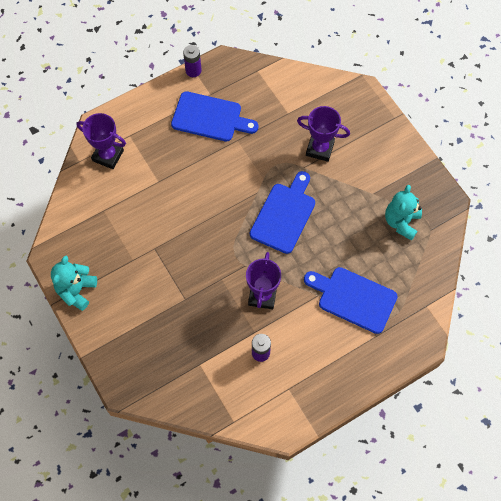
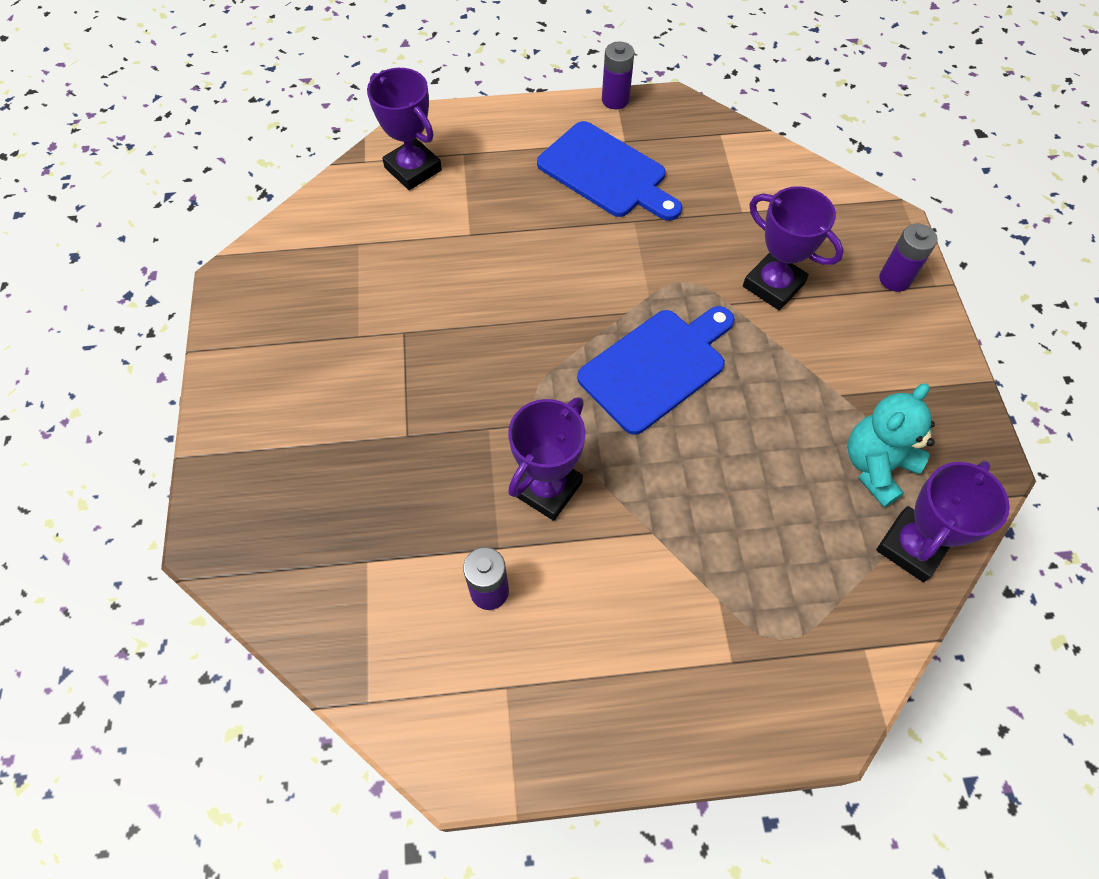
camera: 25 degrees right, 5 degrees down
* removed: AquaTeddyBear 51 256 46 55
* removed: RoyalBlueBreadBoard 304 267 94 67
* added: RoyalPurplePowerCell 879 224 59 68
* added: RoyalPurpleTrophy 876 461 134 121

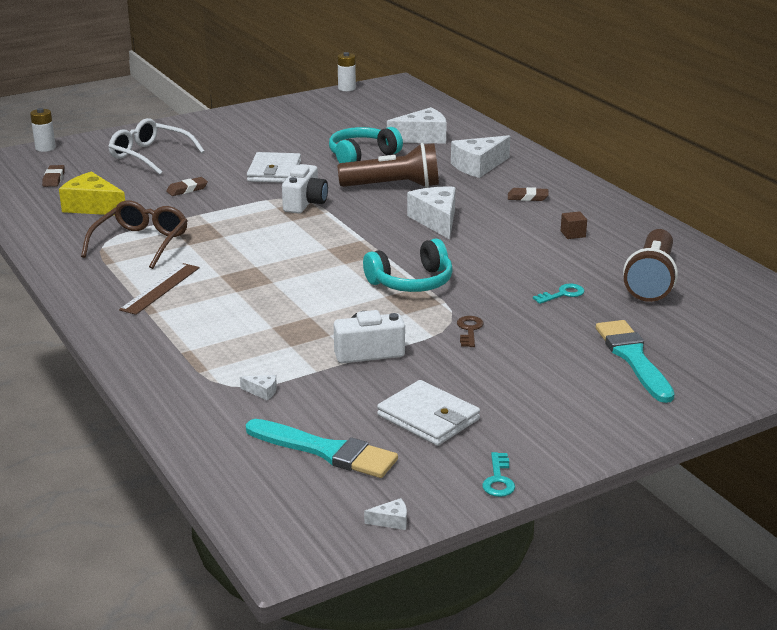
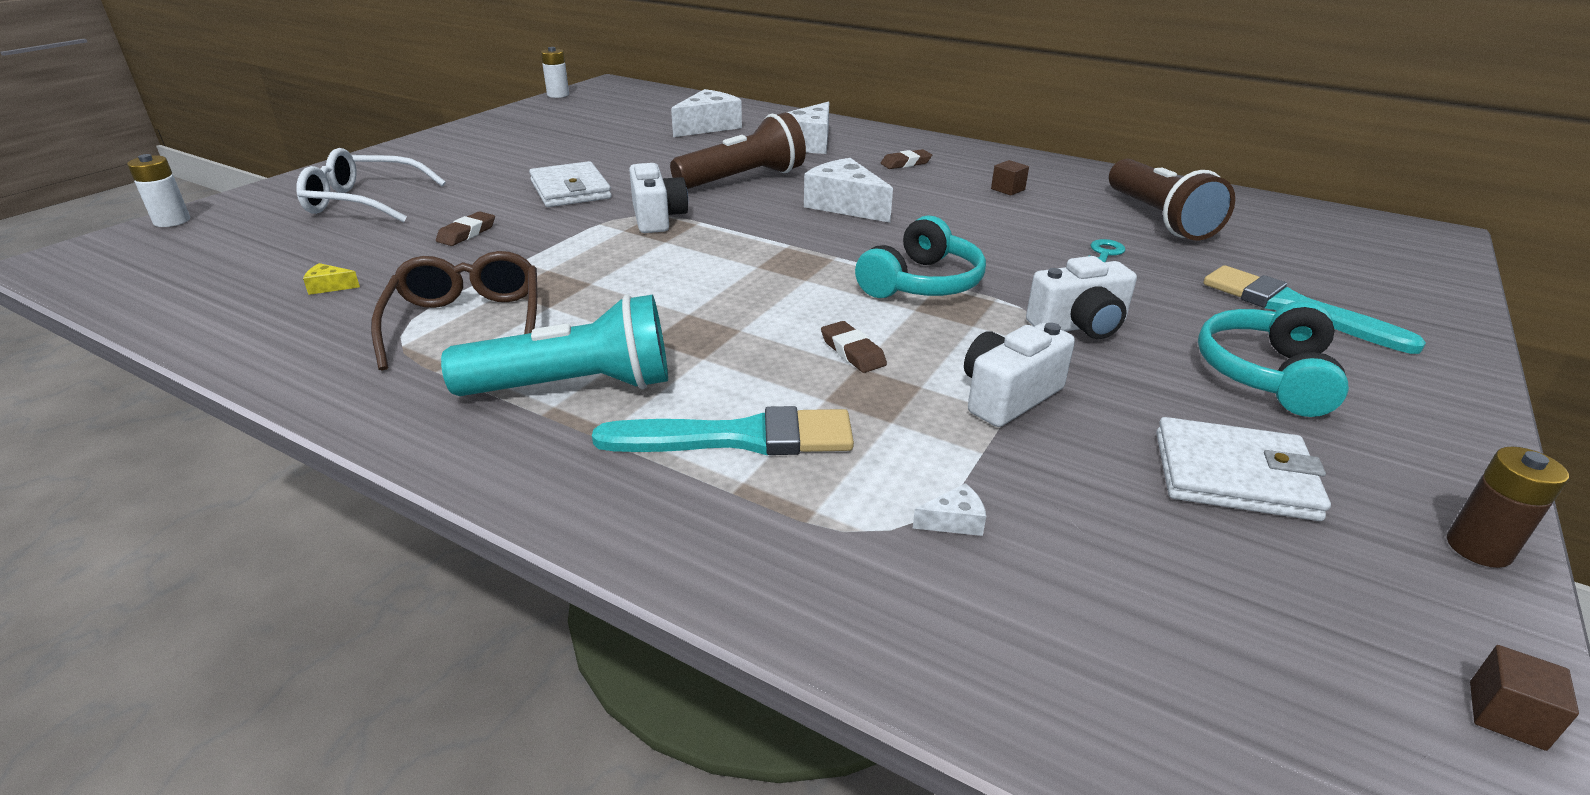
camera: 30 degrees left, 5 degrees up
* moved: AquaHeadphones 329 127 74 36 to 1198 301 151 116
* moved: DarkBrownGumEraser 42 165 23 22 to 821 321 66 52
* resized: GoldenCheeseWedge 59 171 66 44 = 303 263 57 32 x0.42
* replaced: DarkBrownMeasuringStick 119 263 81 52 to AquaFlashlight 441 295 227 101
* replaced: DarkBrownDoorKey 457 316 27 31 to SnowWhitePhotoCamera 1026 256 111 83
* moved: AquaPaintbrush 246 419 152 59 to 592 406 262 50
* replaced: AquaDoorKey 482 452 33 45 to DarkBrownPowerCell 1447 447 122 121
* replaced: SnowWhiteCheeseWedge 364 498 43 32 to DarkBrownSolidCube 1470 645 109 106

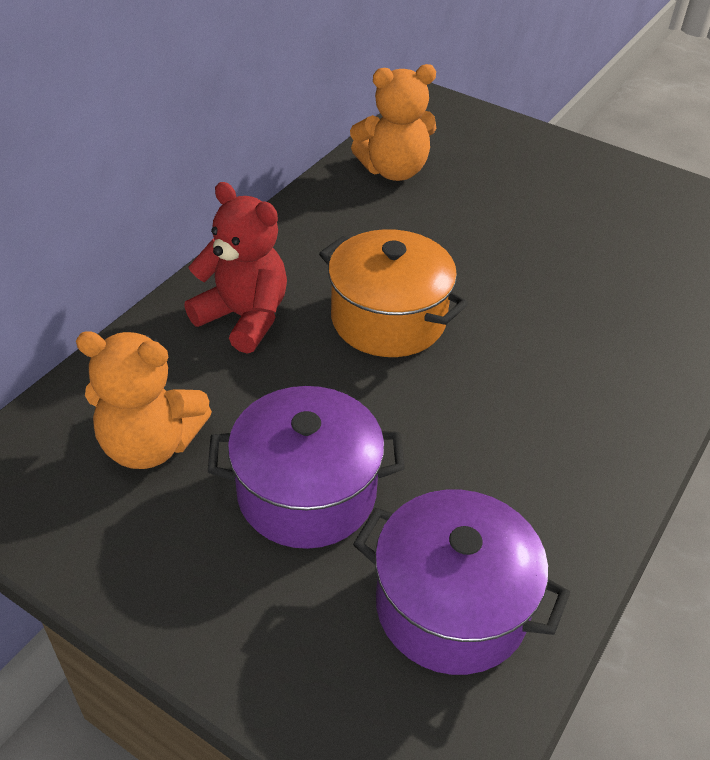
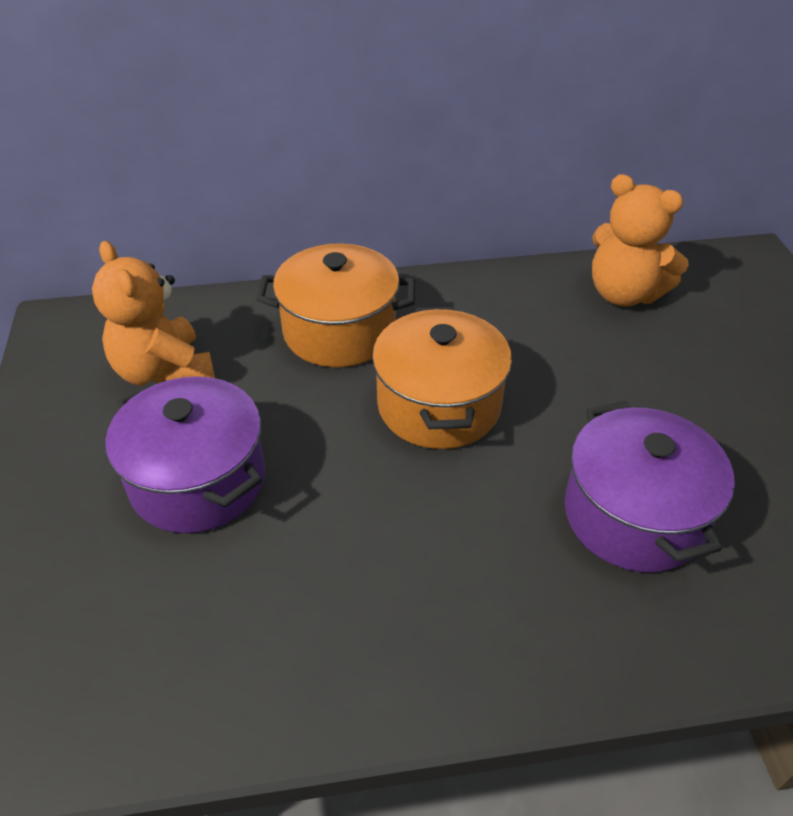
camera: 50 degrees right, 0 degrees up
* replaced: RedTeddyBear 184 182 103 172 to OrangeCookingPot 256 243 159 124
* moved: RoyalPurpleCookingPot 353 490 217 185 to 565 401 170 171

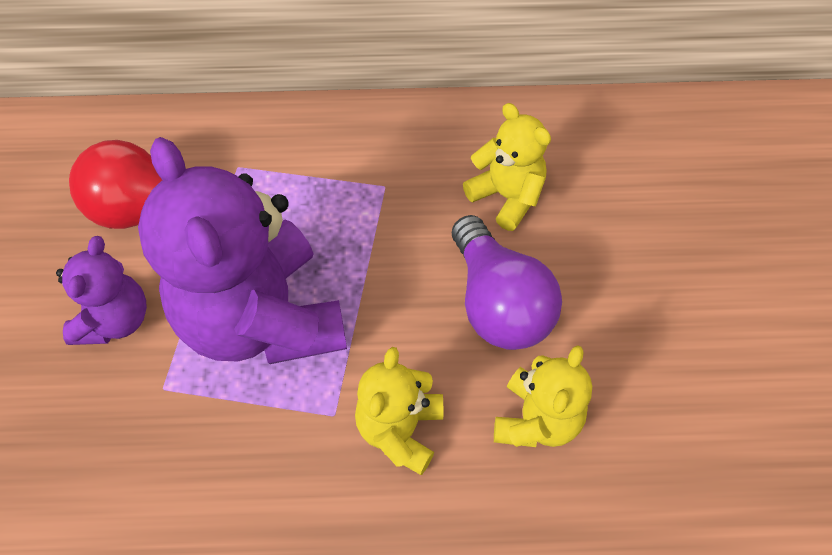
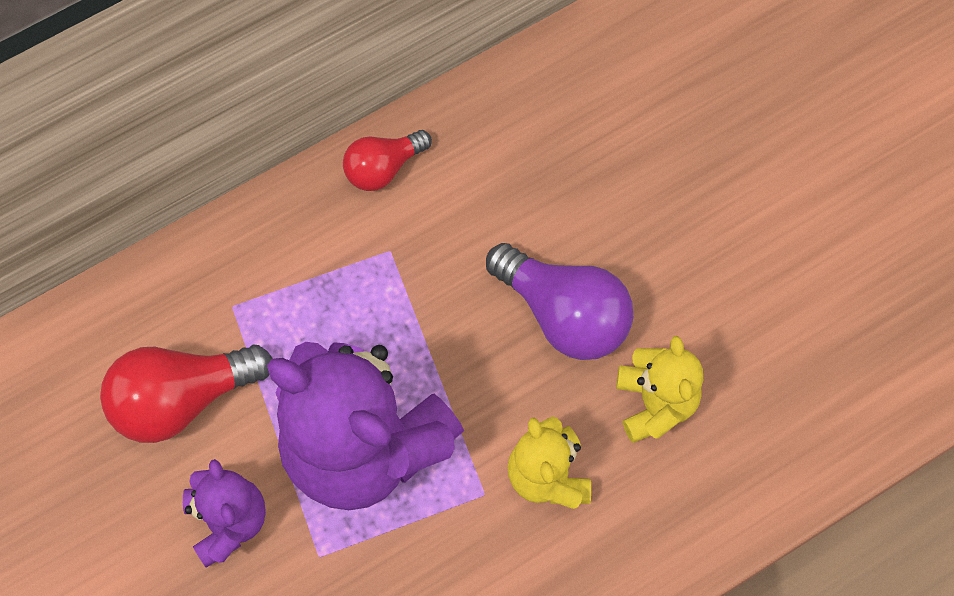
camera: 30 degrees left, 10 degrees up
* removed: GoldenTeddyBear 463 103 88 128
* added: RedBulb 343 130 89 61

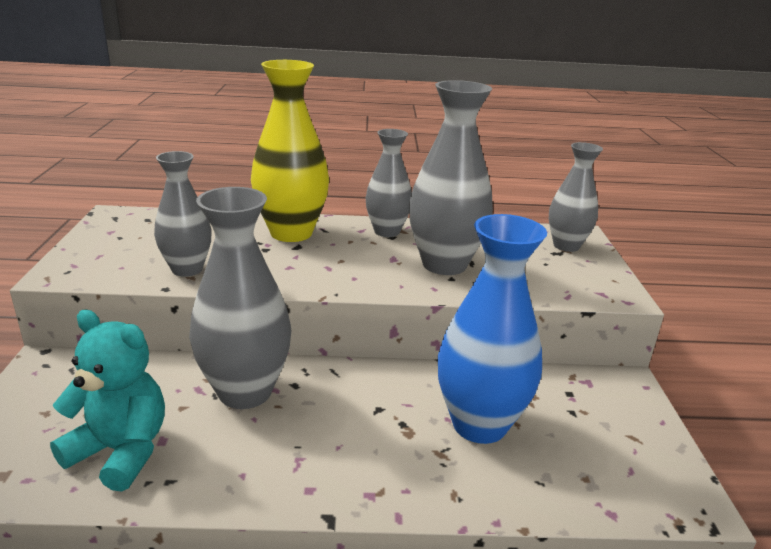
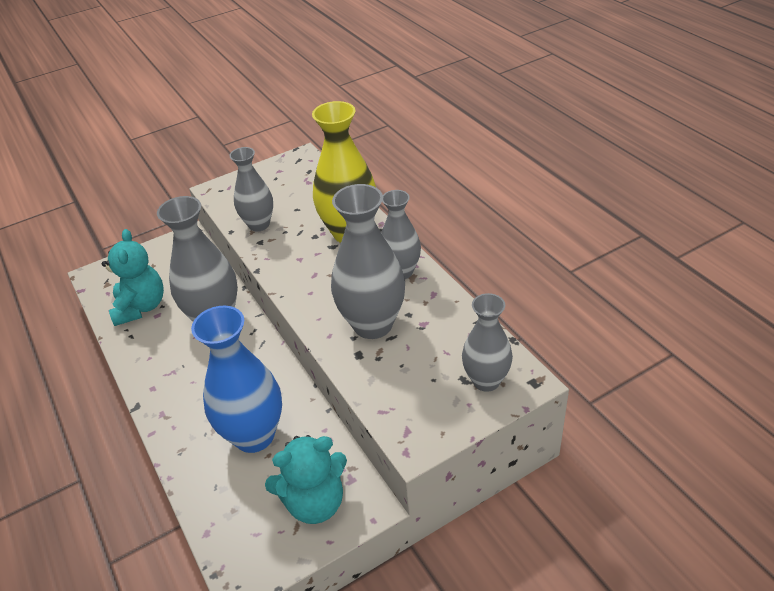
camera: 65 degrees right, 15 degrees up
* added: AquaTeddyBear 265 435 82 89

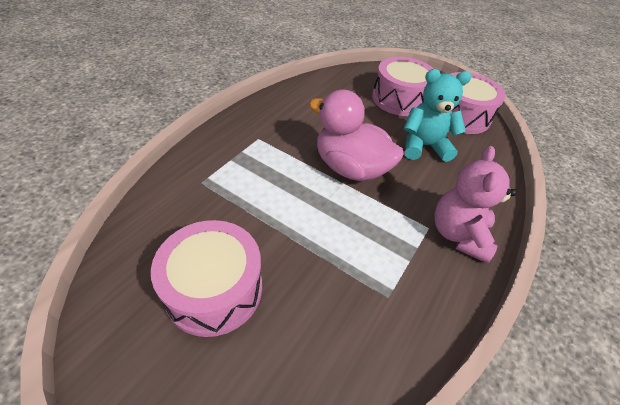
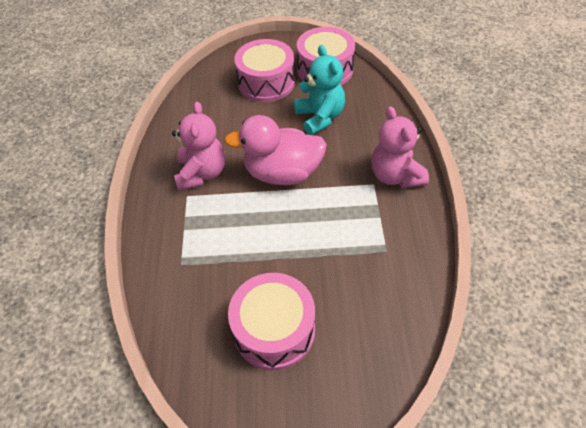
camera: 30 degrees left, 5 degrees up
* turned: AquaTeddyBear 404 69 67 93 = 294 45 51 90 105 degrees clockwise
* added: RosePinkTeddyBear 172 102 53 89

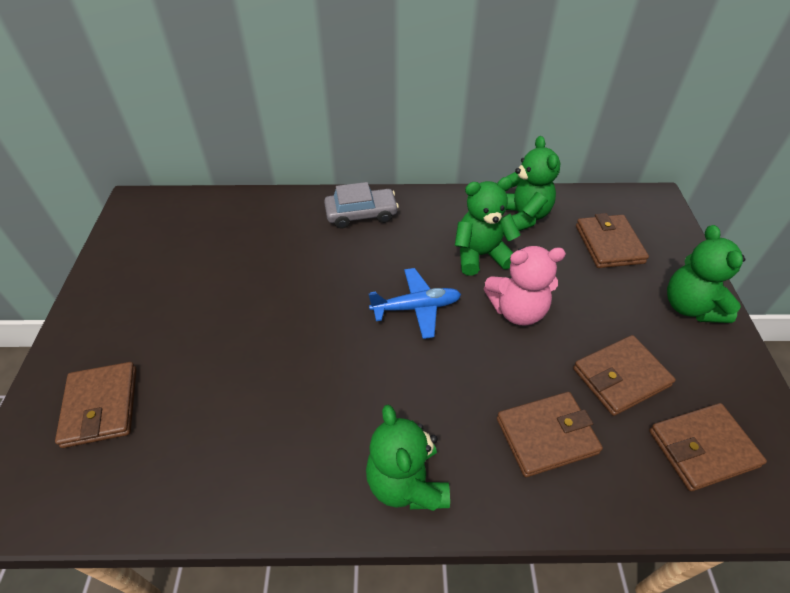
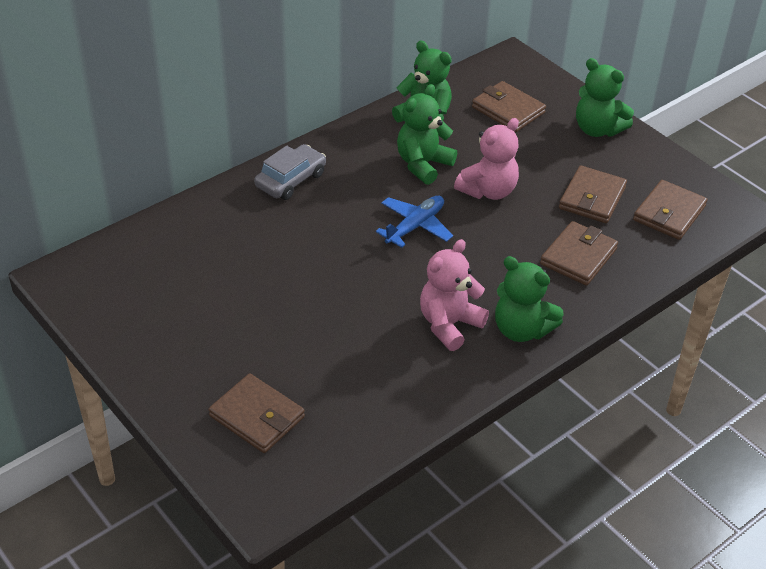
camera: 40 degrees left, 5 degrees down
* added: RosePinkTeddyBear 420 239 69 112

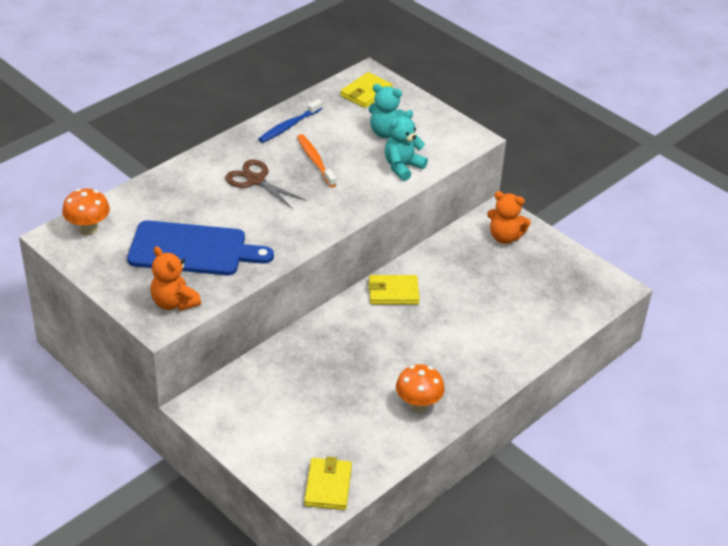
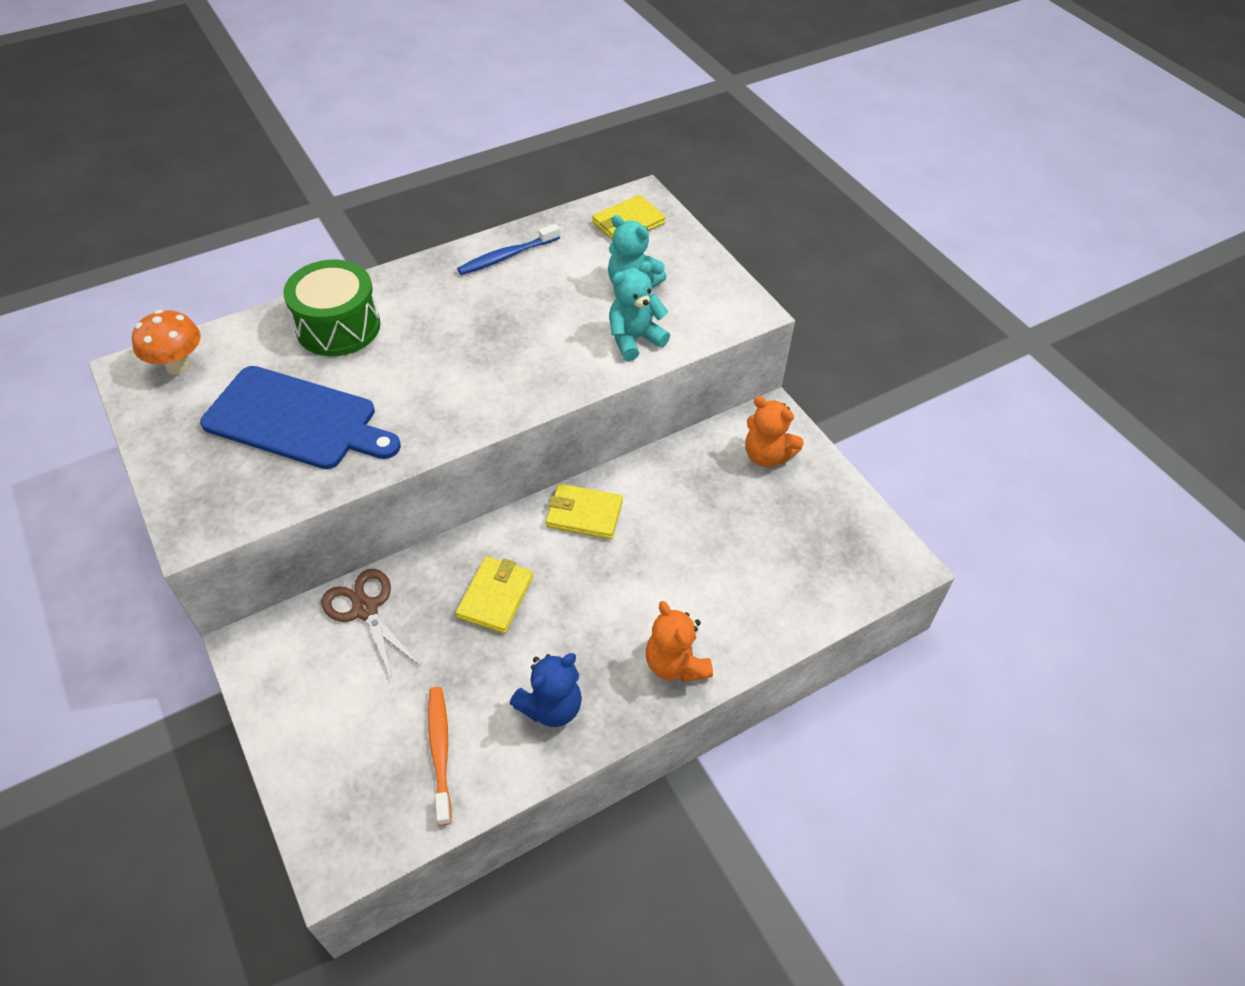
camera: 15 degrees right, 10 degrees up
* moved: OrangeToothbrush 297 134 40 53 to 428 687 24 139
* moved: DarkBrownShears 225 160 81 49 to 321 569 100 110
* moved: OrangeTeddyBear 150 246 51 65 to 646 601 67 81
* replaced: OrangeToadstool 396 364 49 49 to RoyalBlueTeddyBear 510 653 72 74
* moved: GoldenCardWallet 304 457 48 53 to 456 556 77 78
* added: LeafGreenSnareDrum 283 260 98 96

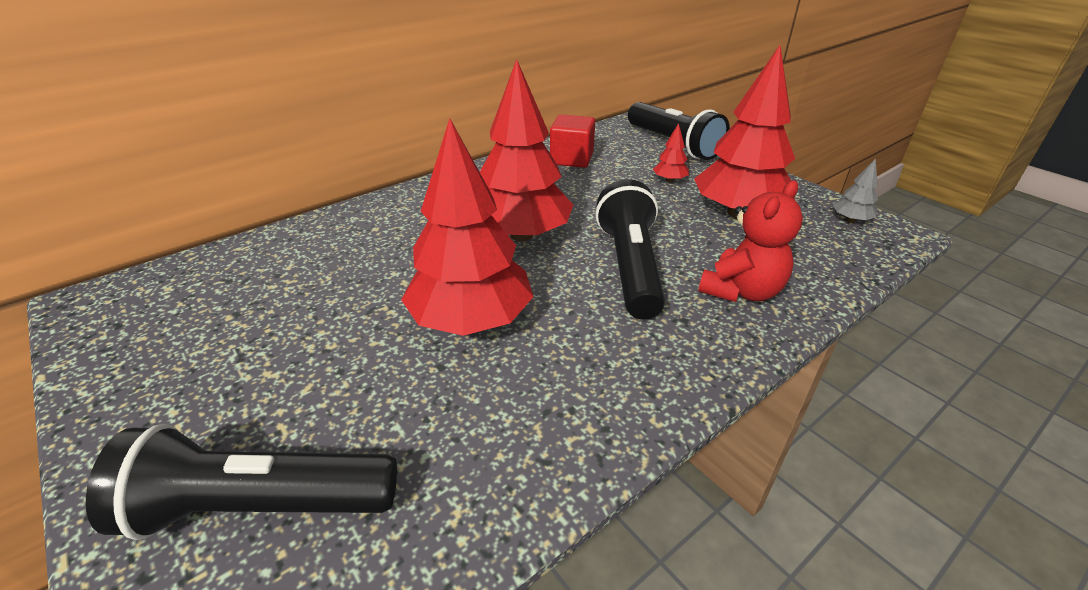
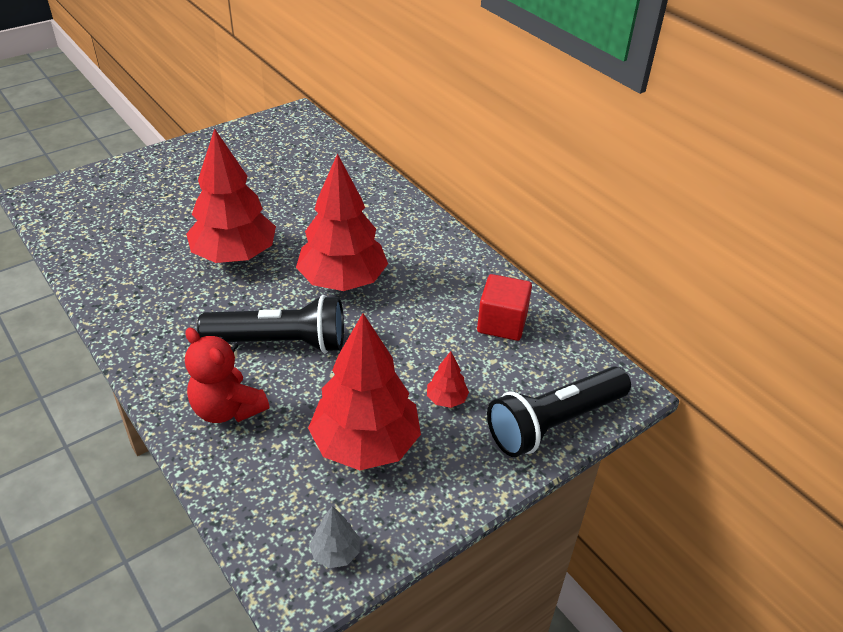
camera: 90 degrees right, 5 degrees up
* removed: JetBlackFlashlight 86 424 311 116

